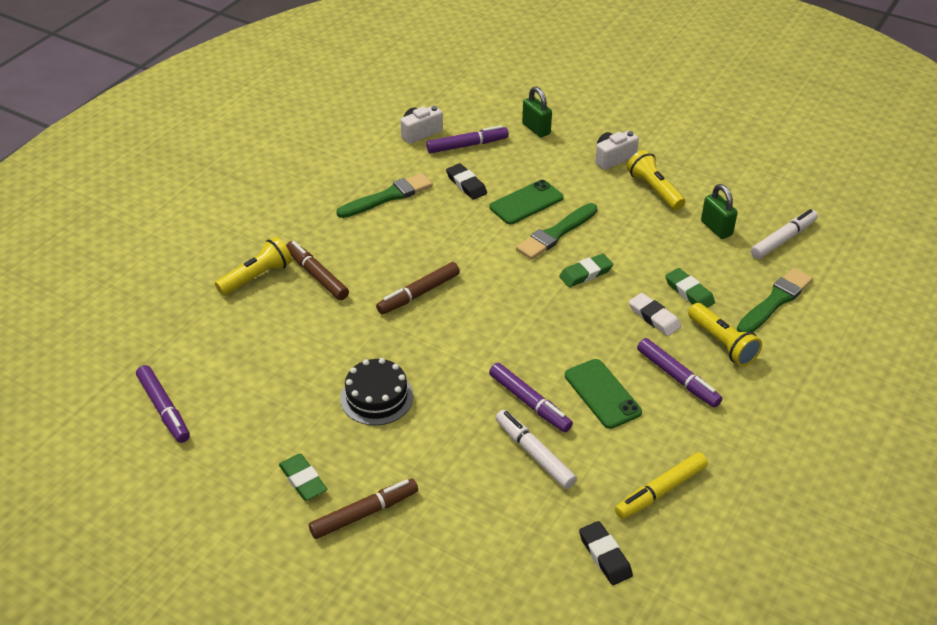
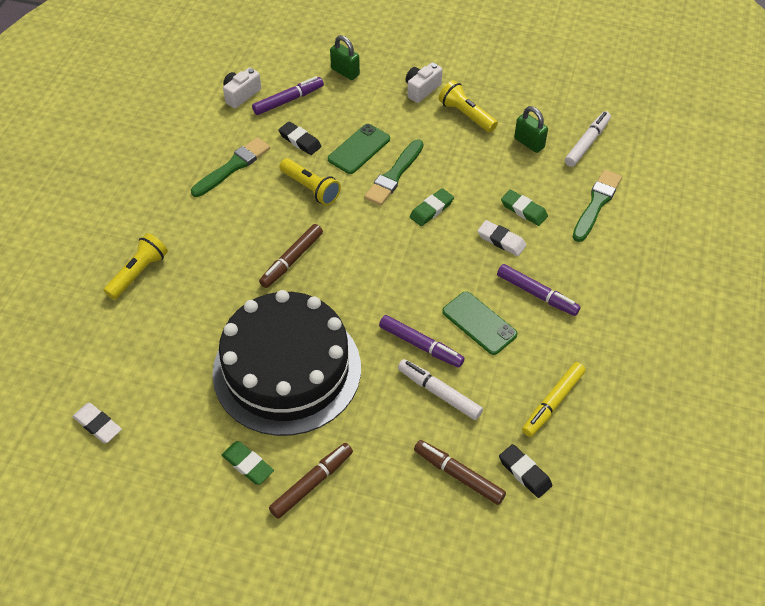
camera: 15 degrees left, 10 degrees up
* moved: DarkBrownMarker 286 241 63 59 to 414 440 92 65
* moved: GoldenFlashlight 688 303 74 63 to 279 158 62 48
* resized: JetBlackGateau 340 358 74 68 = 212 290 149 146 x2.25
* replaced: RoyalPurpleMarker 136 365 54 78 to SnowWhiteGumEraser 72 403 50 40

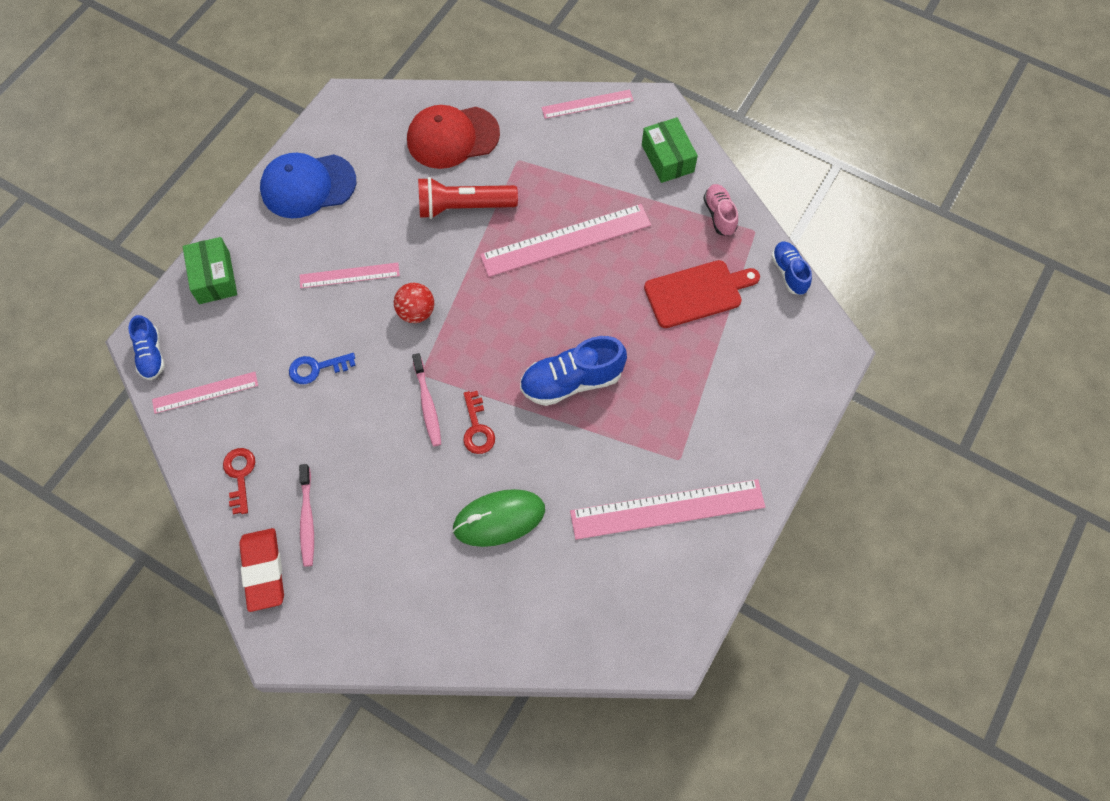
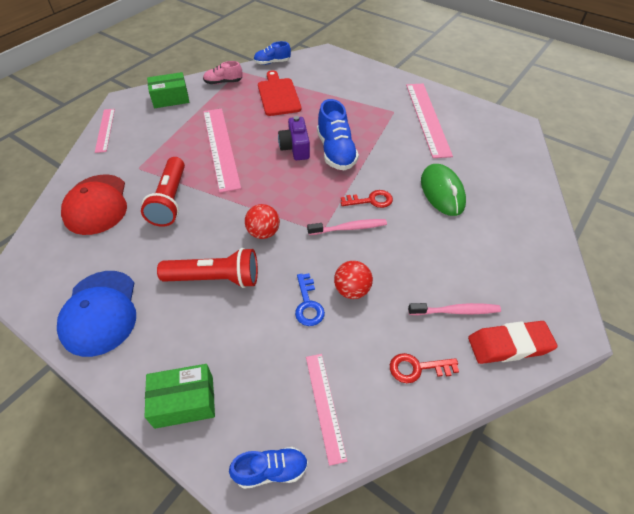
camera: 85 degrees left, 15 degrees down
* replaced: RosePinkMeasuringStick 299 262 101 26 to RedFlashlight 157 248 101 40
* added: RoyalPurplePhotoCamera 278 116 32 44
* added: RedPlayBall 334 261 39 38

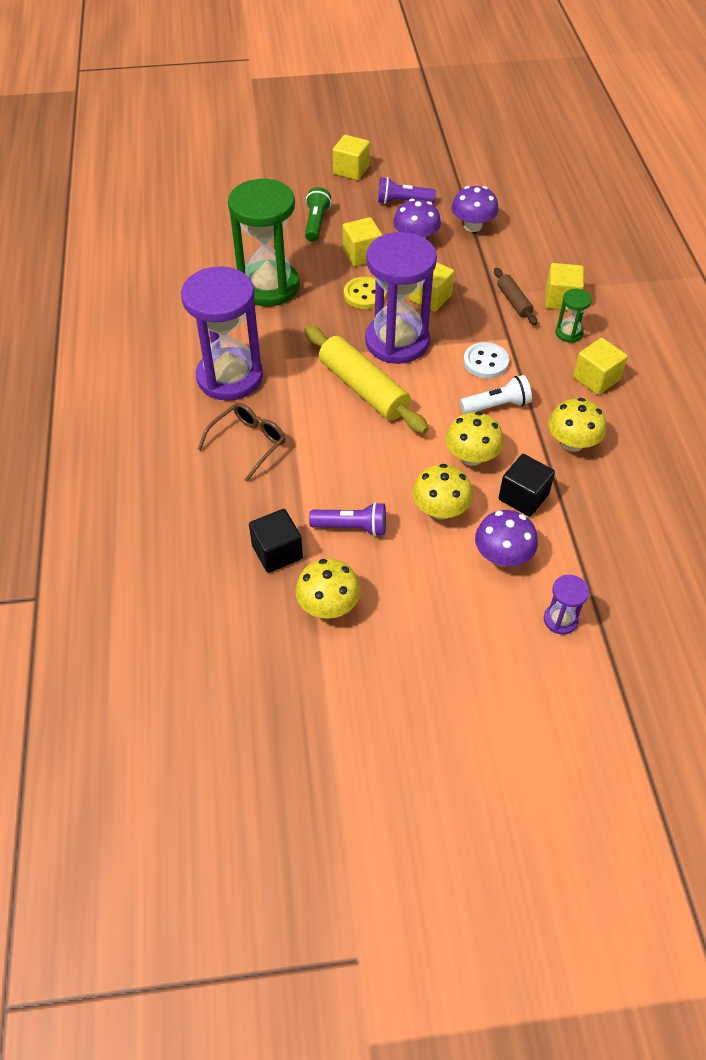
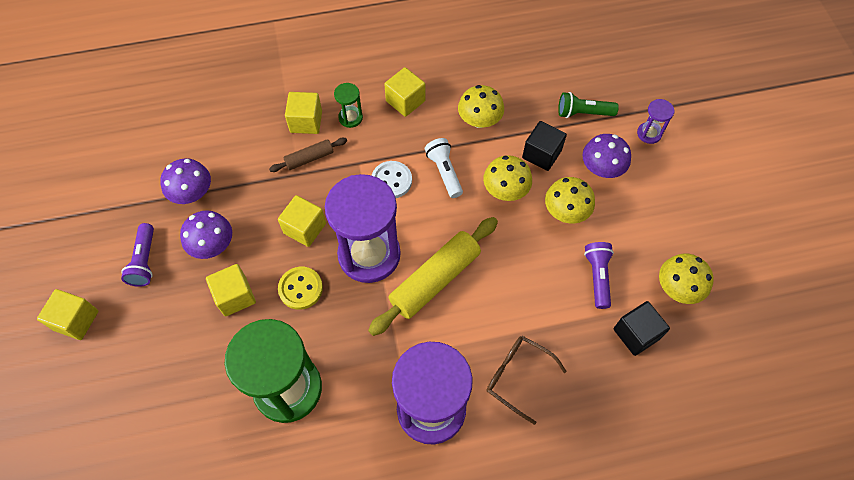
camera: 95 degrees left, 10 degrees up
* moved: LeafGreenFlashlight 305 187 26 55 to 558 92 61 26

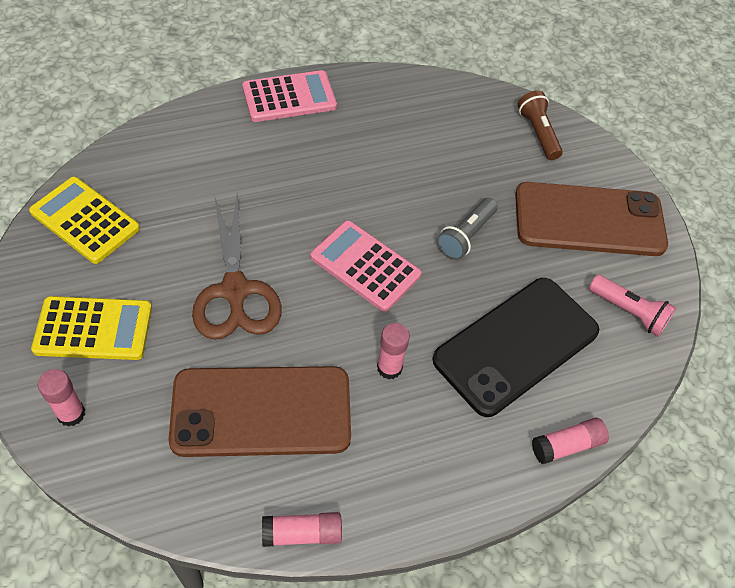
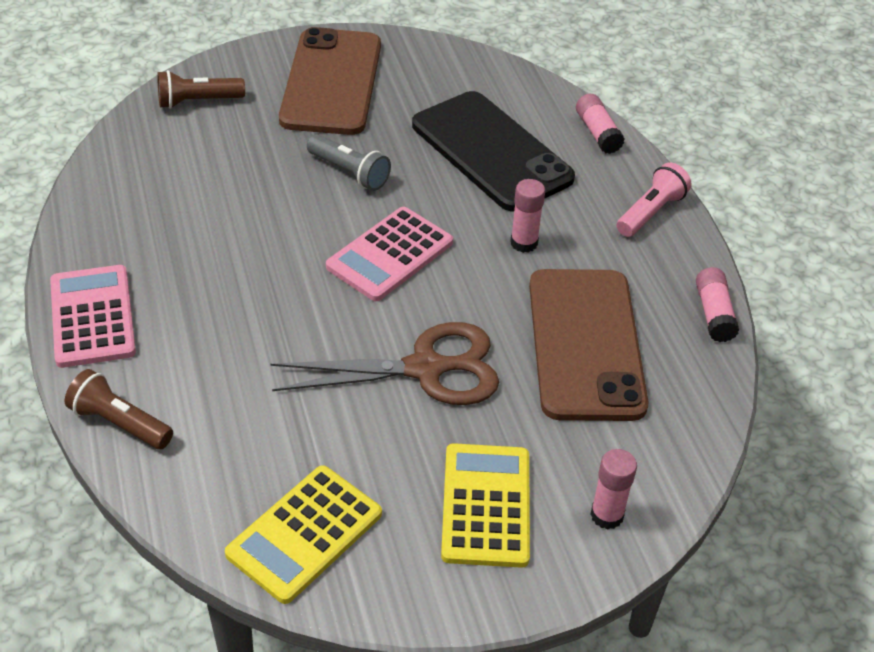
camera: 85 degrees left, 10 degrees down
* moved: RosePinkFlashlight 589 275 87 62 to 617 162 75 75
* added: DarkBrownFlashlight 65 369 108 80

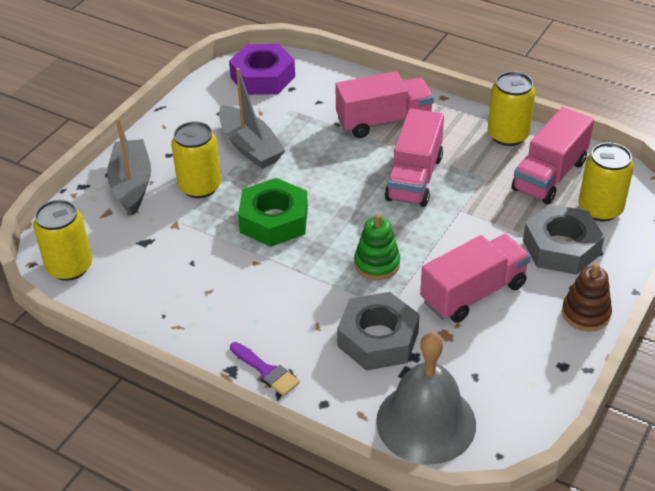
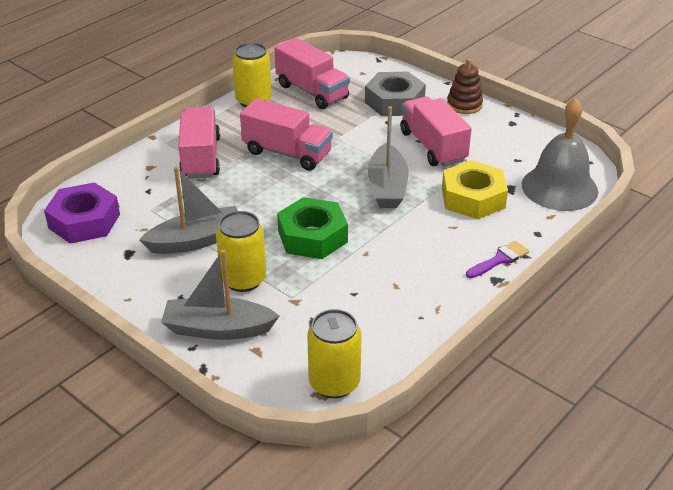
camera: 80 degrees left, 5 degrees down
* removed: GoldenCan 578 143 56 79
* replaced: LeafGreenRingStacker 354 214 46 66 to GraySailboat 368 106 41 102
* recoloured: GrayNut 337 292 83 79 to GoldenNut 442 160 66 59

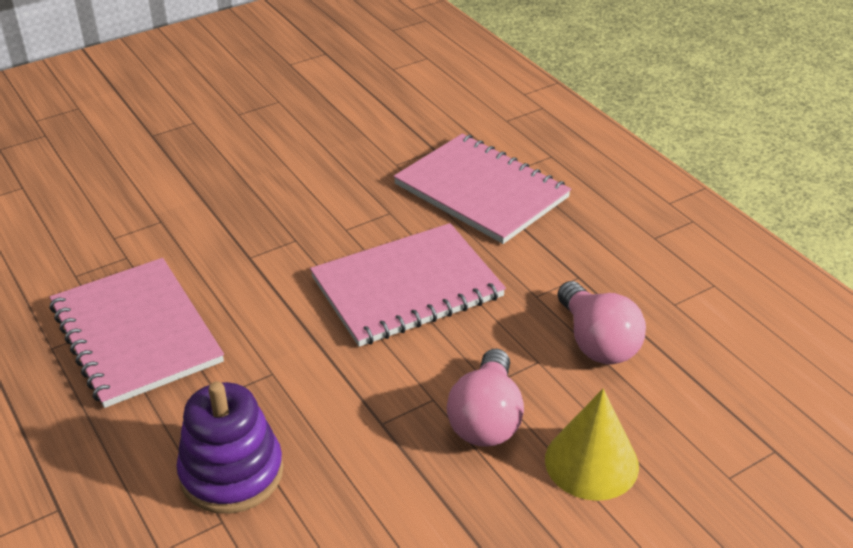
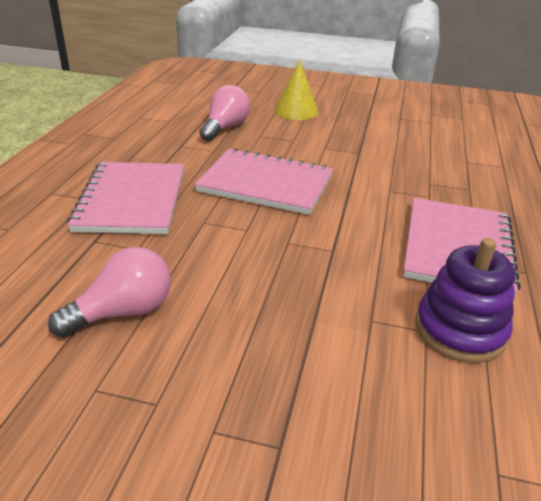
camera: 135 degrees left, 5 degrees down
* moved: RosePinkBulb 447 349 77 98 to 48 247 123 90
* moved: RoyalPurpleRingStacker 176 382 107 132 to 415 238 100 125

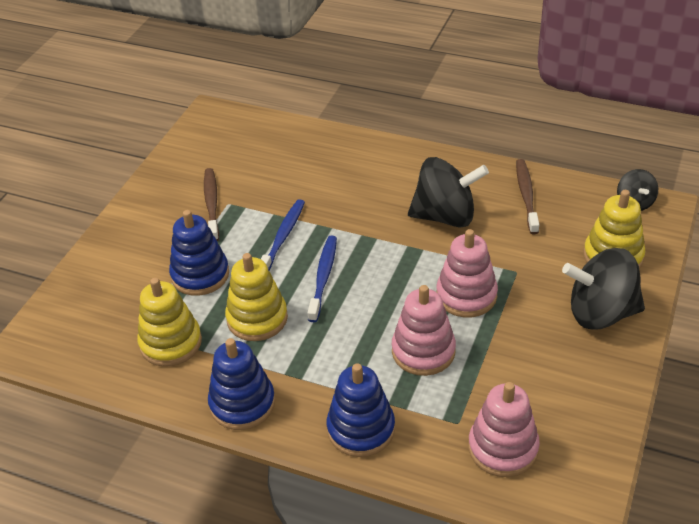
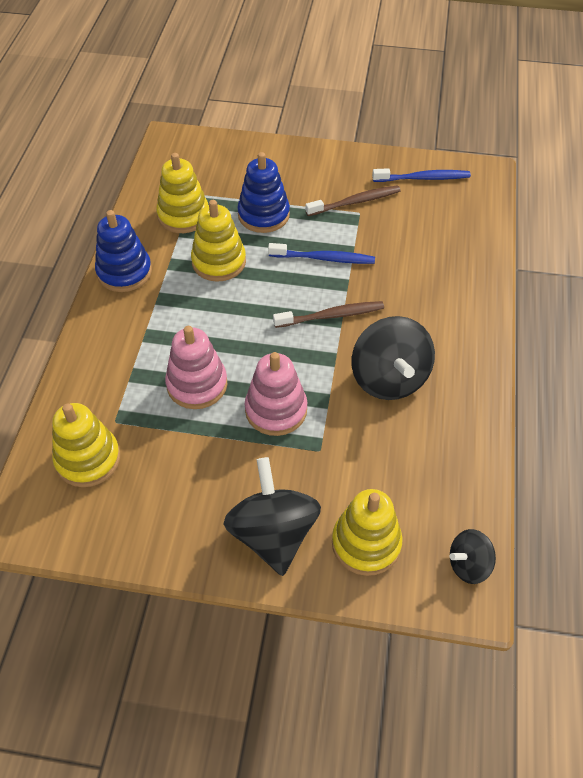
camera: 75 degrees right, 10 degrees up
* moved: DarkBrownToothbrush 516 159 23 75 to 273 301 111 27
* moved: RoyalBlueToothbrush 307 236 30 86 to 372 168 99 14
* removed: RoyalBlueRingStacker 327 363 68 94
* recoloured: RosePinkRingStacker 468 382 72 95 to GoldenRingStacker 52 403 68 84

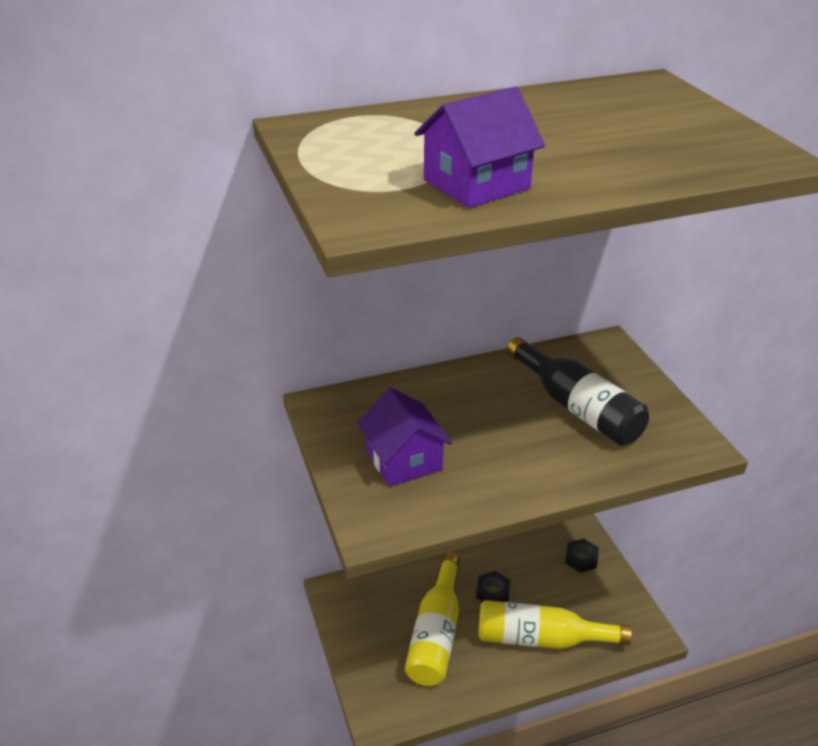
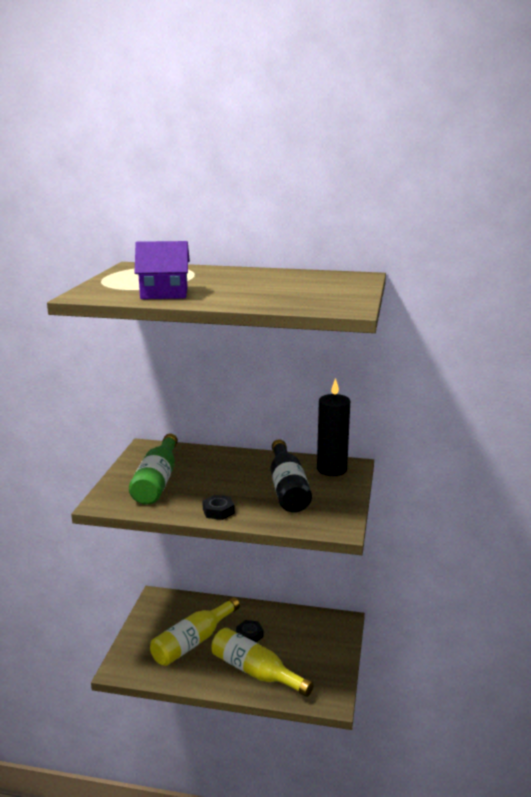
camera: 30 degrees right, 15 degrees down
* replaced: RoyalPurpleToyHouse 357 388 95 99 to LeafGreenFlask 129 434 49 71
* moved: JetBlackNut 565 538 34 35 to 202 495 33 25
* added: JetBlackWaxCandle 317 378 33 98

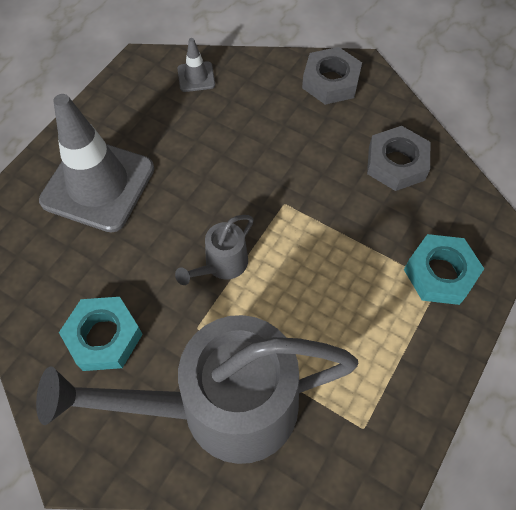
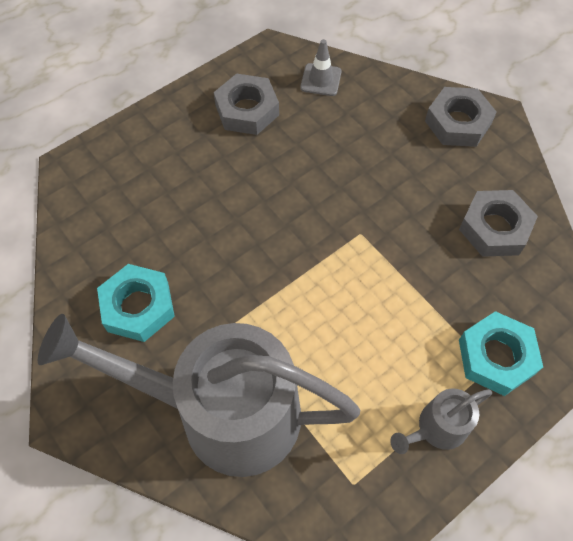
camera: 20 degrees right, 0 degrees up
* removed: GraySafetyCone 39 94 115 139
* moved: GrayWateringPot 175 215 79 70 to 390 389 102 65
* added: GrayNut 214 73 65 62

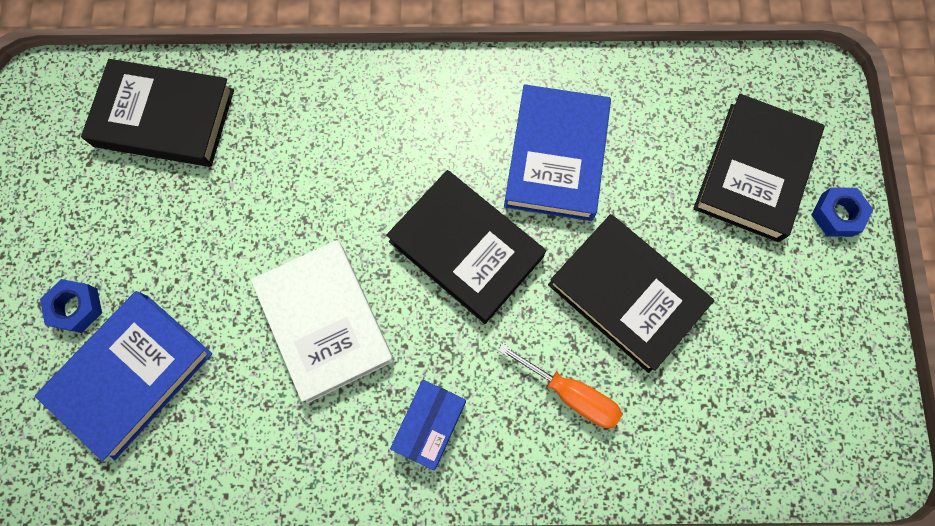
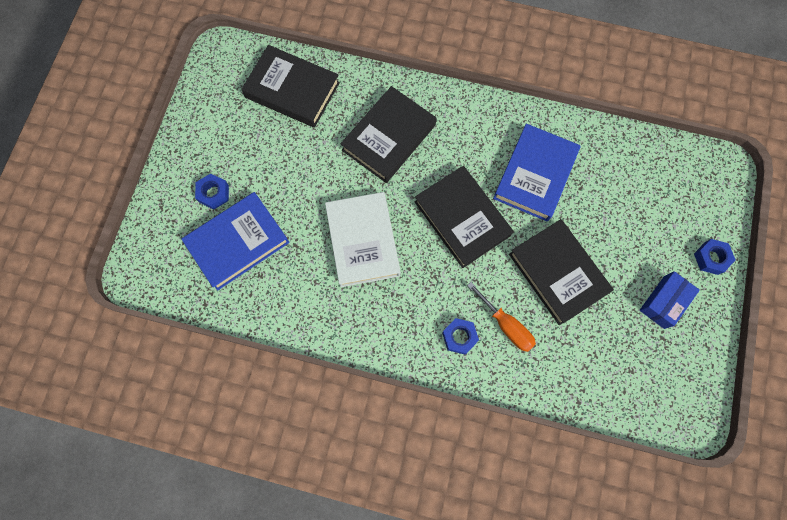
camera: 15 degrees right, 0 degrees up
* moved: JetBlackHardback 693 94 132 148 to 341 86 96 97
* moved: RoyalBlueParcel 390 380 76 90 to 640 271 60 58
* added: RoyalBlueNut 442 318 37 37

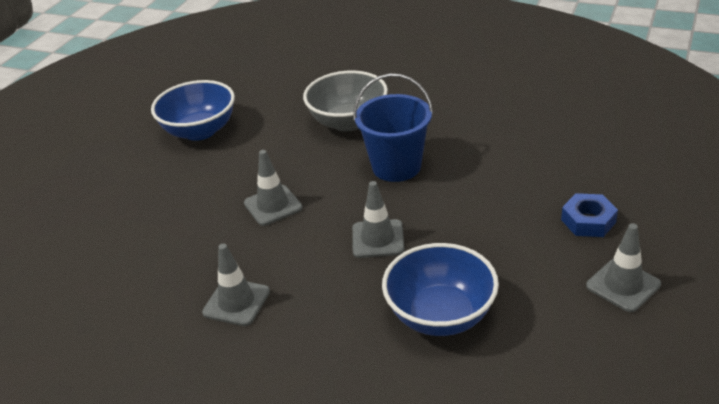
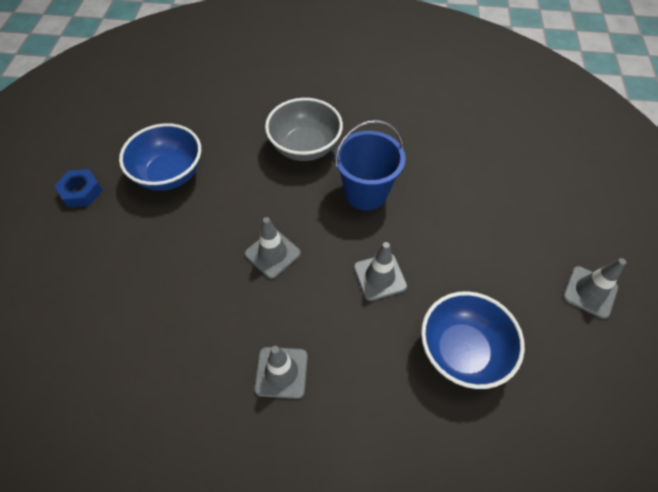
camera: 20 degrees left, 20 degrees up
* moved: RoyalBlueNut 561 193 57 44 to 54 169 49 38

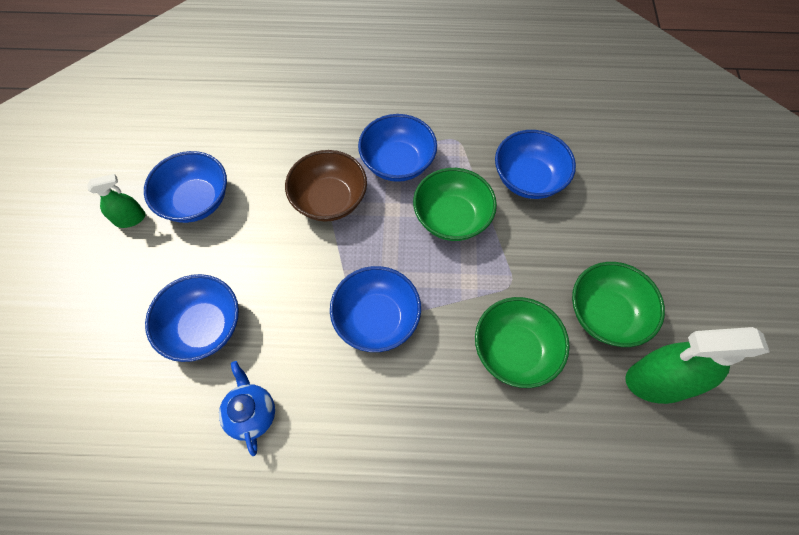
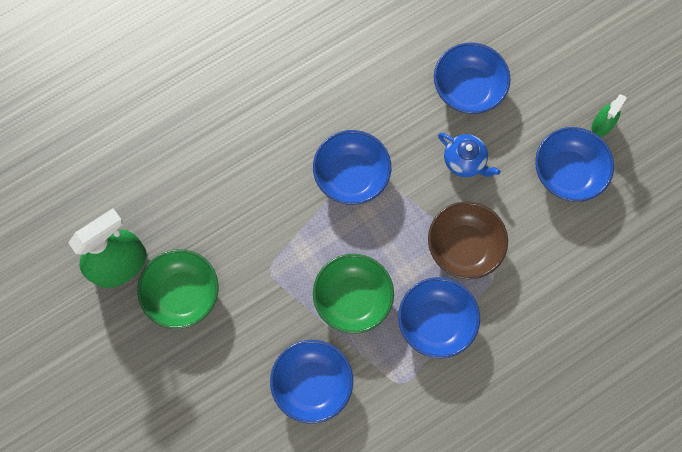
camera: 145 degrees right, 10 degrees up
* removed: LeafGreenServingBowl 475 297 95 91
* moved: RoyalBlueChinaTeapot 219 361 56 95 to 438 133 63 44

